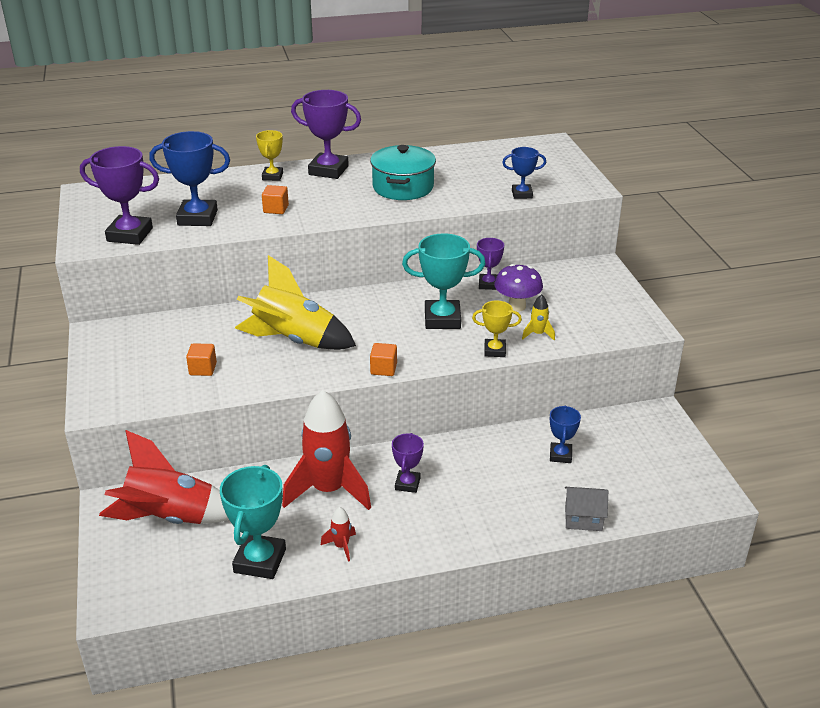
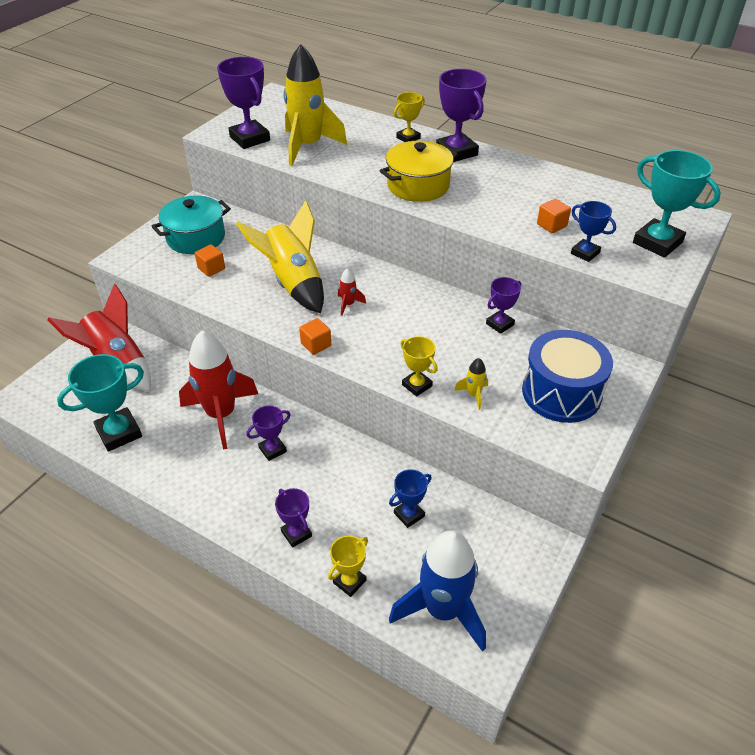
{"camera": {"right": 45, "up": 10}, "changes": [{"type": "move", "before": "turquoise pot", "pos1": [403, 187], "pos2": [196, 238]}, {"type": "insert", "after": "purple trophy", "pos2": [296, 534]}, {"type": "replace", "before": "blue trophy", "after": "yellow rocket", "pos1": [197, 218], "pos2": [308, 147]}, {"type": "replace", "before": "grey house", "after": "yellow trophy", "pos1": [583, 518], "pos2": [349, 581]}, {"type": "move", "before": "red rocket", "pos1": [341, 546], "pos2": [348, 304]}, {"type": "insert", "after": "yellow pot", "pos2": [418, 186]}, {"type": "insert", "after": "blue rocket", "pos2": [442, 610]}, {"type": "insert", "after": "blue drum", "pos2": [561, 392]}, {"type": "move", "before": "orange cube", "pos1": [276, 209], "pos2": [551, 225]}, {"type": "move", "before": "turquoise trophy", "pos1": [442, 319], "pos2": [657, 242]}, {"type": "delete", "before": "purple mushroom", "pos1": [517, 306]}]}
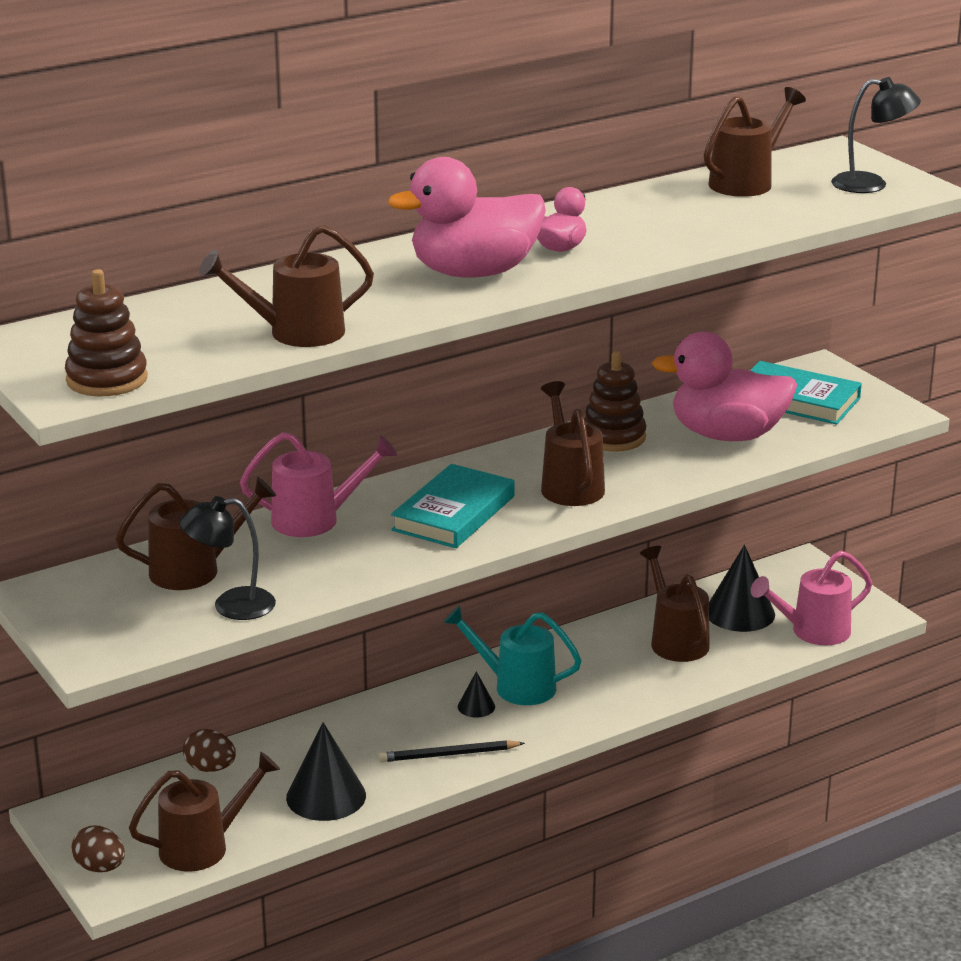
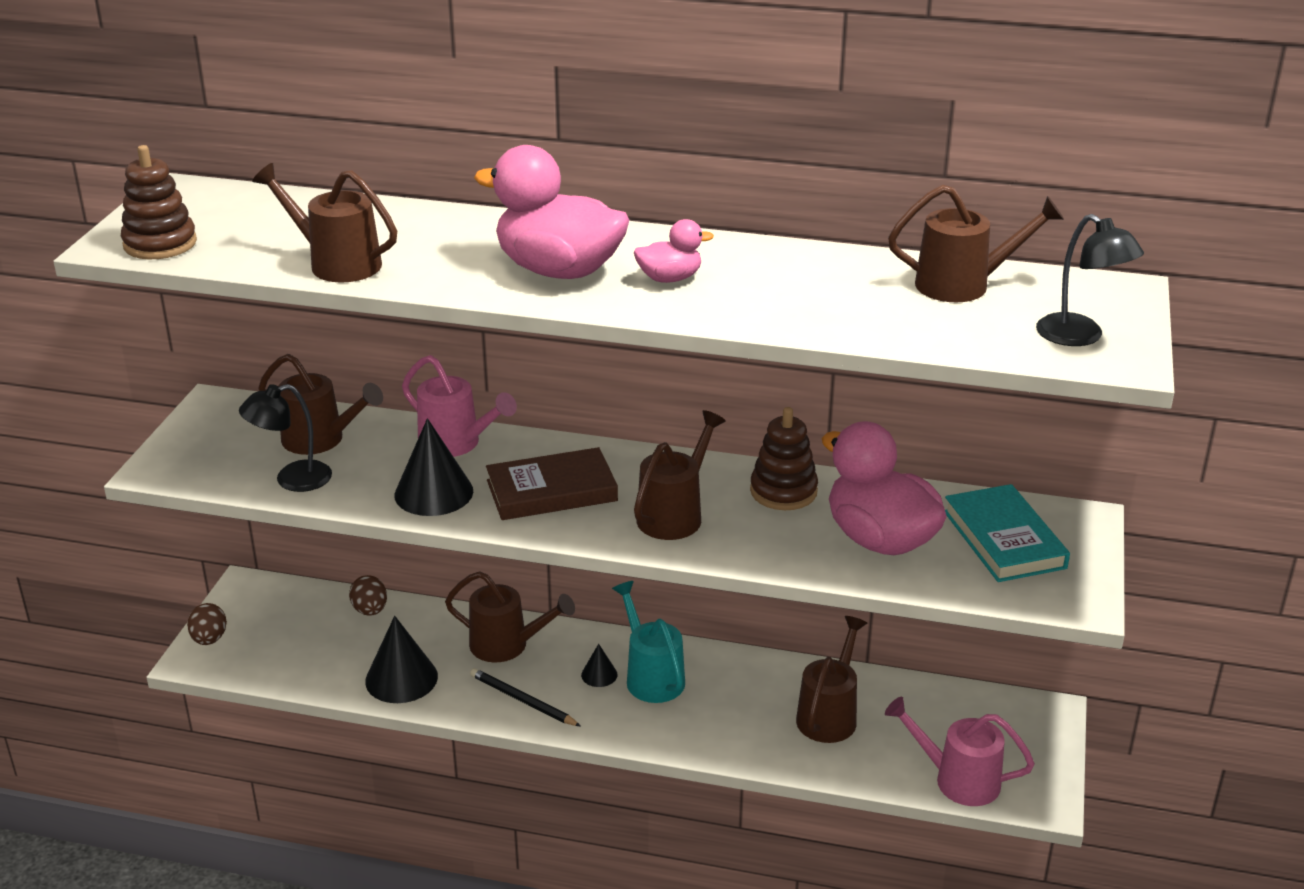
{"camera": {"right": 45, "up": 5}, "changes": [{"type": "rotate", "before": "black lamp", "pos1": [231, 606], "pos2": [292, 479], "turn": -60}, {"type": "move", "before": "black cone", "pos1": [740, 613], "pos2": [433, 493]}, {"type": "move", "before": "brown watering can", "pos1": [204, 846], "pos2": [507, 645]}, {"type": "recolor", "before": "turquoise book", "after": "brown book", "pos1": [453, 513], "pos2": [551, 490]}]}
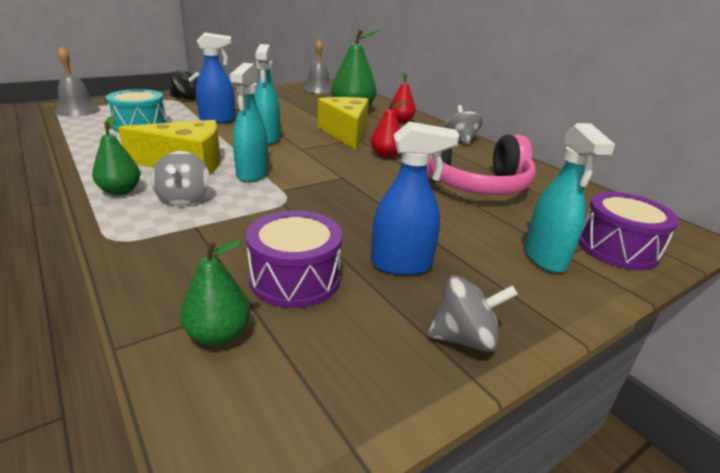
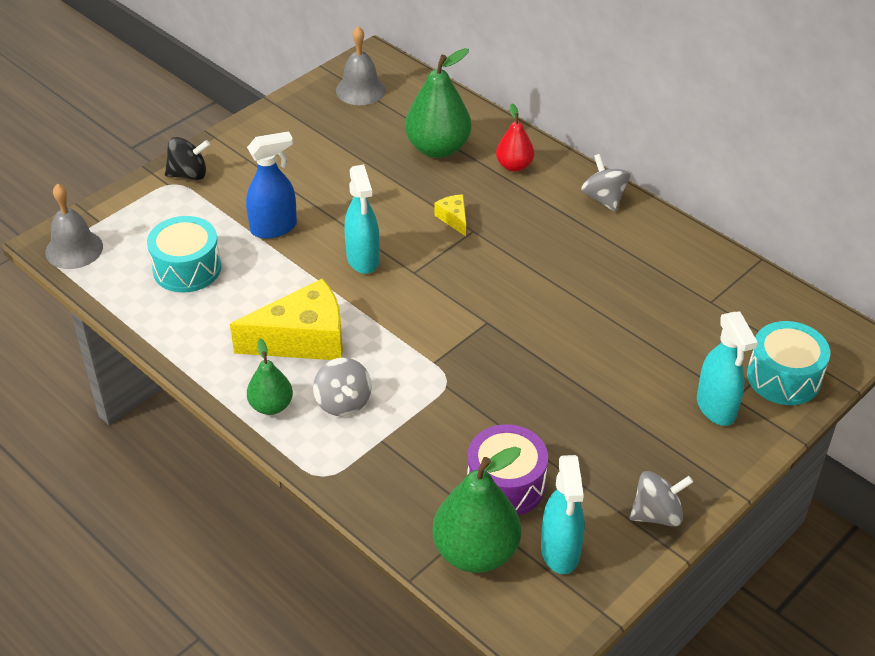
{"camera": {"right": -10, "up": 15}, "changes": [{"type": "resize", "before": "green pear", "pos1": [218, 334], "pos2": [475, 552], "scale": 1.75}, {"type": "resize", "before": "yellow cheese", "pos1": [346, 133], "pos2": [453, 218], "scale": 0.45}, {"type": "move", "before": "turquoise spray bottle", "pos1": [252, 174], "pos2": [560, 552]}, {"type": "recolor", "before": "purple drum", "after": "turquoise drum", "pos1": [617, 248], "pos2": [783, 377]}, {"type": "delete", "before": "red pear", "pos1": [385, 155]}, {"type": "delete", "before": "blue spray bottle", "pos1": [402, 265]}, {"type": "delete", "before": "pink headphones", "pos1": [474, 184]}]}
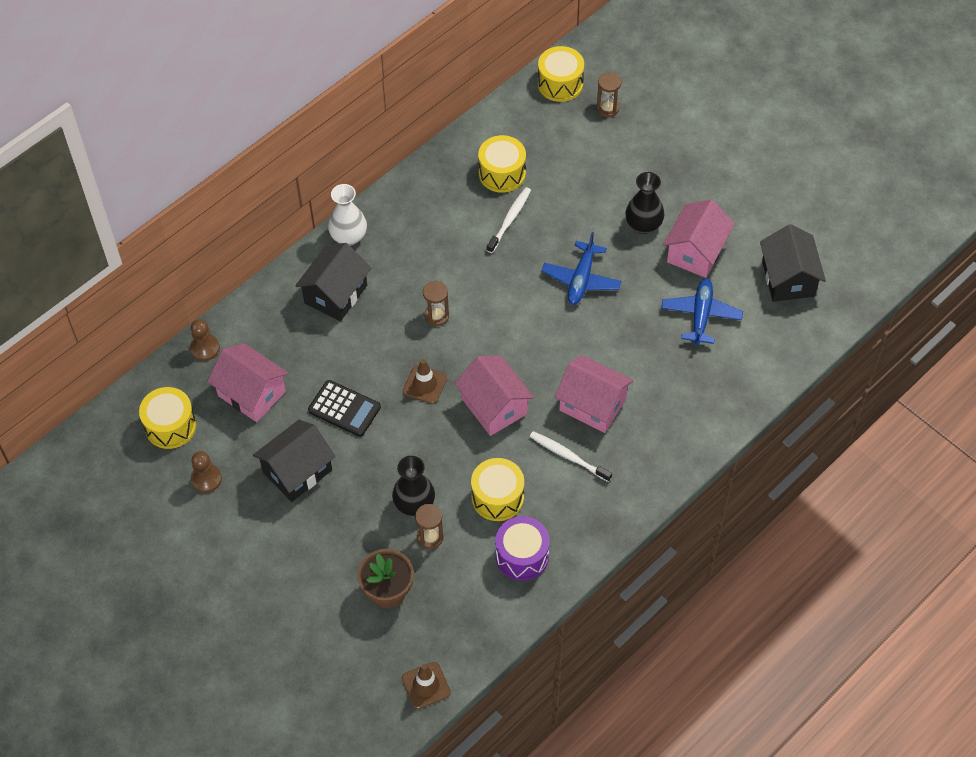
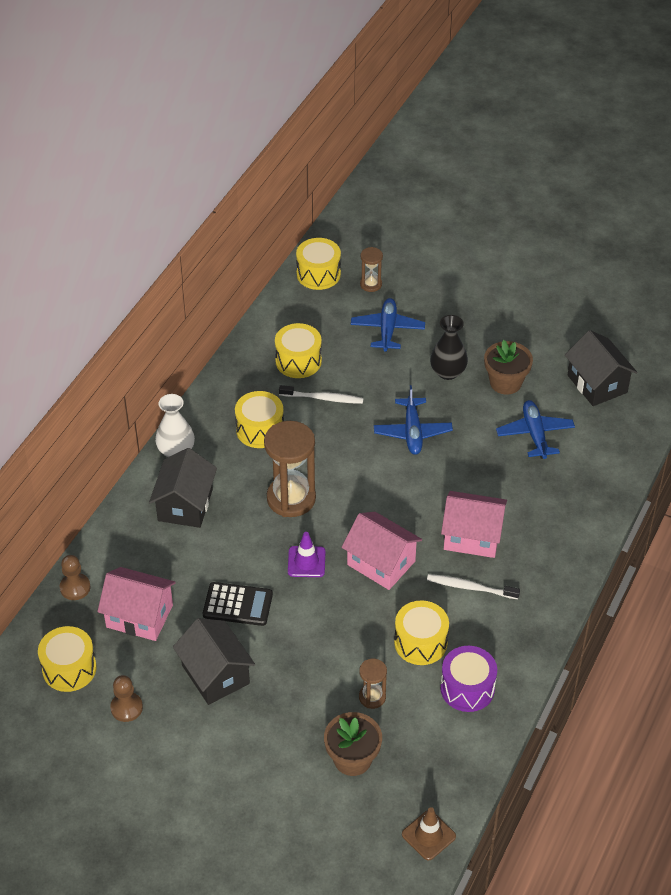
{"camera": {"right": -20, "up": -10}, "changes": [{"type": "rotate", "before": "black house", "pos1": [297, 471], "pos2": [215, 674], "turn": -60}, {"type": "insert", "after": "yellow drum", "pos2": [260, 430]}, {"type": "resize", "before": "brown hourglass", "pos1": [436, 316], "pos2": [291, 498], "scale": 1.99}, {"type": "rotate", "before": "white toothbrush", "pos1": [510, 219], "pos2": [323, 398], "turn": 90}, {"type": "recolor", "before": "brown traffic cone", "after": "purple traffic cone", "pos1": [425, 385], "pos2": [306, 562]}, {"type": "insert", "after": "blue plane", "pos2": [387, 330]}, {"type": "replace", "before": "pink house", "after": "brown flower pot", "pos1": [696, 252], "pos2": [505, 382]}, {"type": "delete", "before": "black vase", "pos1": [414, 504]}]}
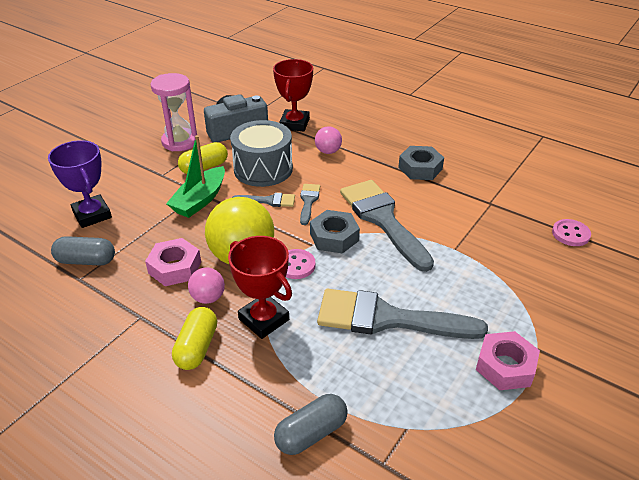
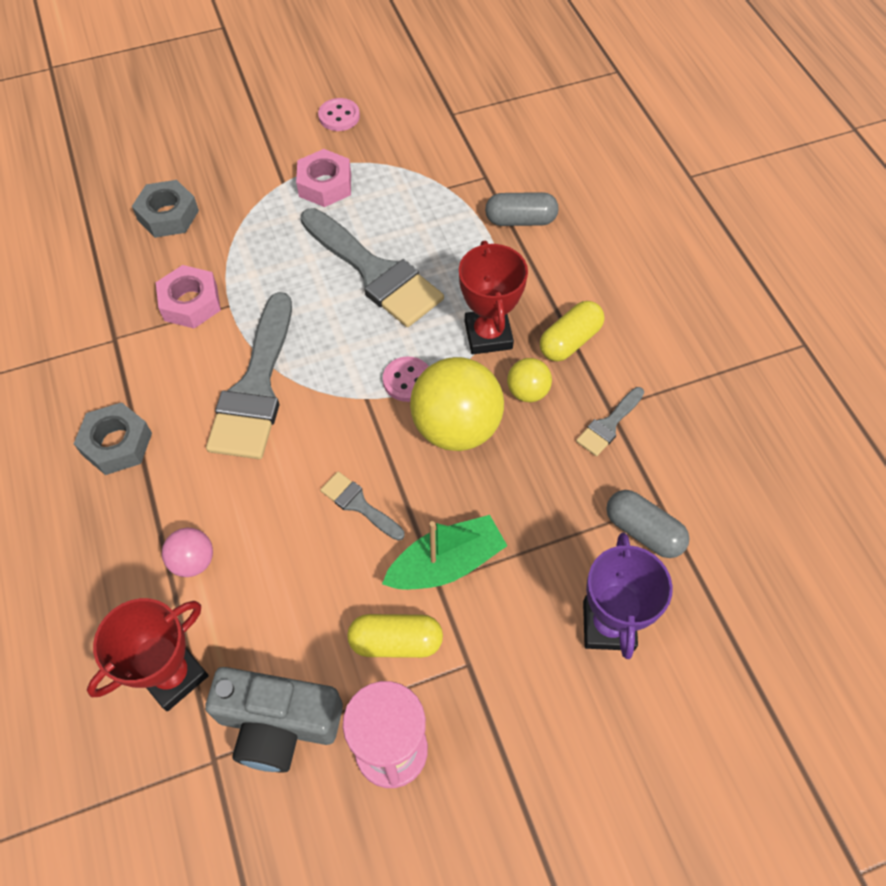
{"camera": {"right": -145, "up": 20}, "changes": [{"type": "move", "before": "grey nut", "pos1": [334, 237], "pos2": [168, 215]}, {"type": "move", "before": "pink nut", "pos1": [175, 267], "pos2": [190, 303]}, {"type": "move", "before": "pink button", "pos1": [570, 234], "pos2": [339, 116]}, {"type": "recolor", "before": "pink ball", "after": "yellow ball", "pos1": [208, 298], "pos2": [527, 392]}, {"type": "move", "before": "grey brush", "pos1": [308, 201], "pos2": [609, 424]}, {"type": "delete", "before": "grey drum", "pos1": [263, 169]}]}
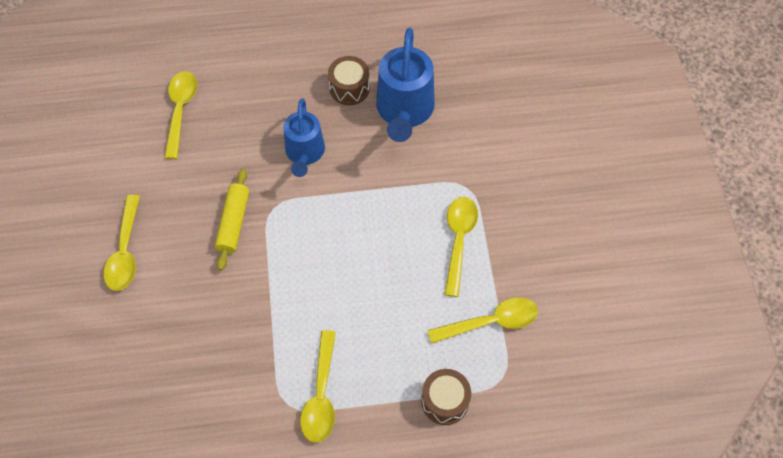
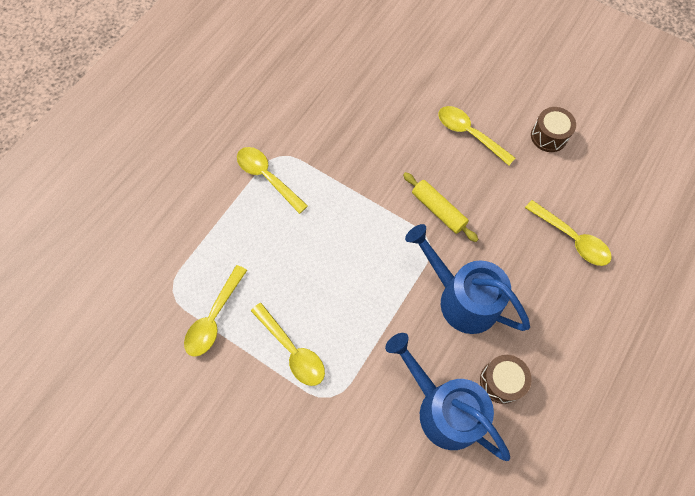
{"camera": {"right": 130, "up": 5}, "changes": [{"type": "resize", "before": "blue watering can", "pos1": [304, 153], "pos2": [461, 298], "scale": 1.51}, {"type": "move", "before": "brown drum", "pos1": [445, 401], "pos2": [549, 136]}]}
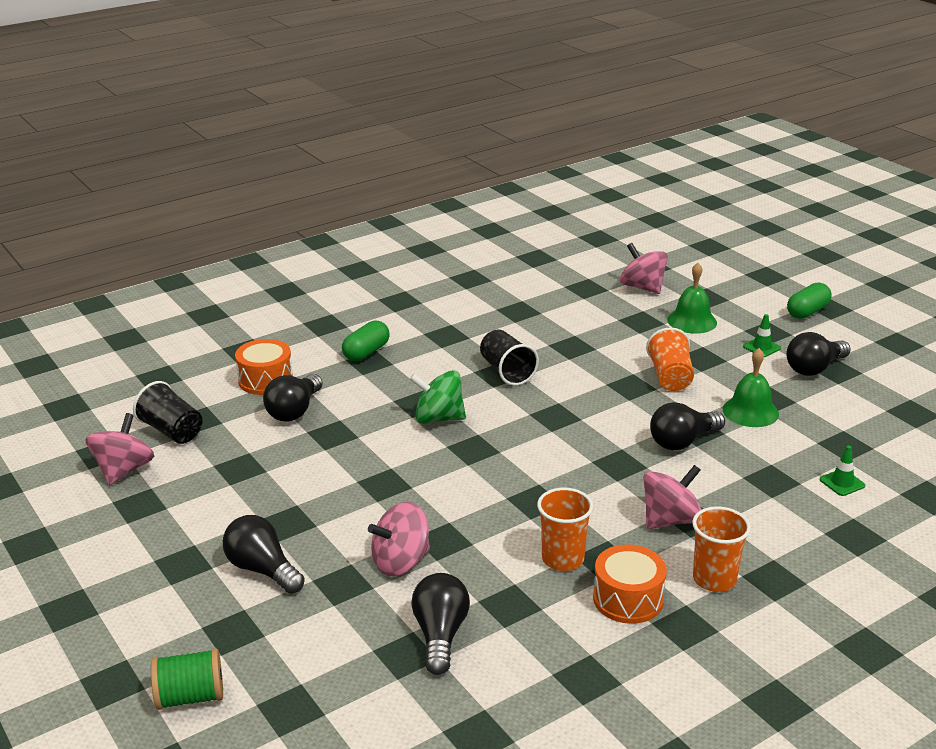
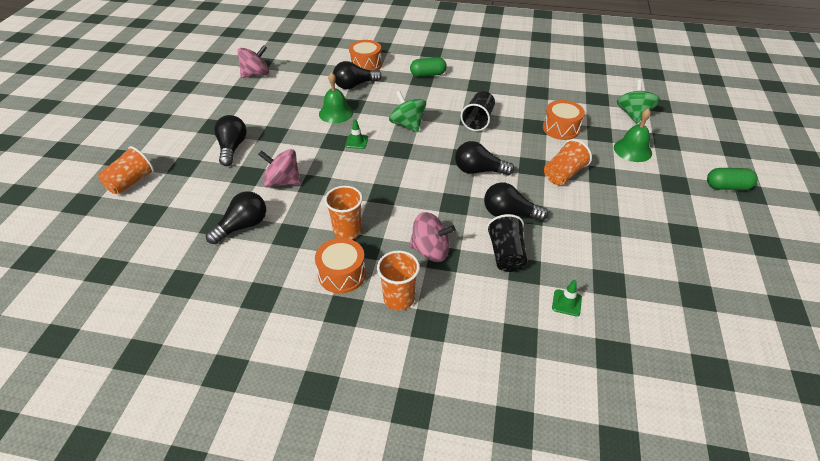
{"camera": {"right": 45, "up": 15}, "changes": [{"type": "replace", "before": "green spool", "after": "orange cup", "pos1": [190, 697], "pos2": [131, 182]}, {"type": "move", "before": "green bell", "pos1": [750, 411], "pos2": [336, 113]}, {"type": "move", "before": "green traffic cone", "pos1": [762, 347], "pos2": [356, 142]}, {"type": "move", "before": "black light bulb", "pos1": [814, 368], "pos2": [479, 170]}, {"type": "move", "before": "black cup", "pos1": [172, 431], "pos2": [506, 254]}, {"type": "insert", "after": "orange drum", "pos2": [561, 128]}, {"type": "recolor", "before": "pink spinning top", "after": "green spinning top", "pos1": [642, 287], "pos2": [633, 114]}]}
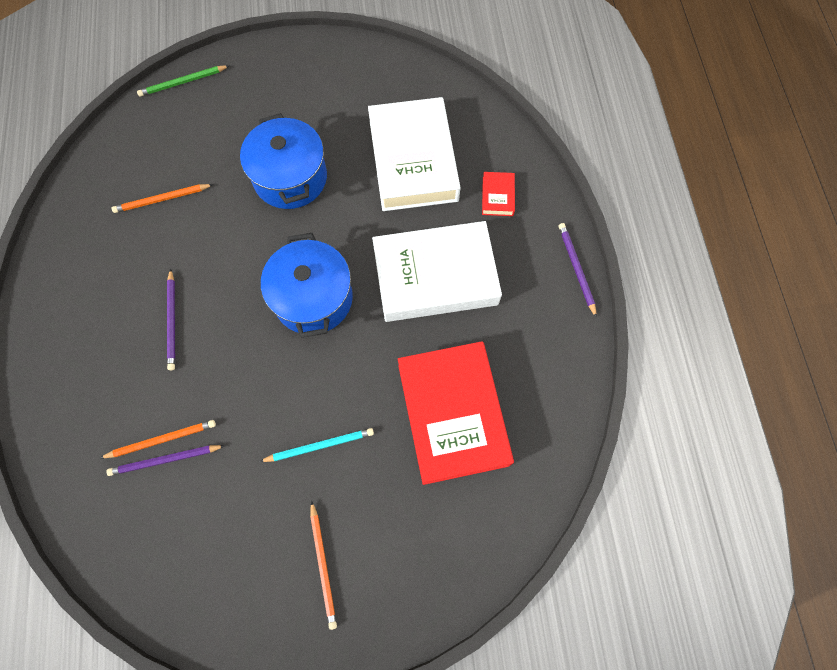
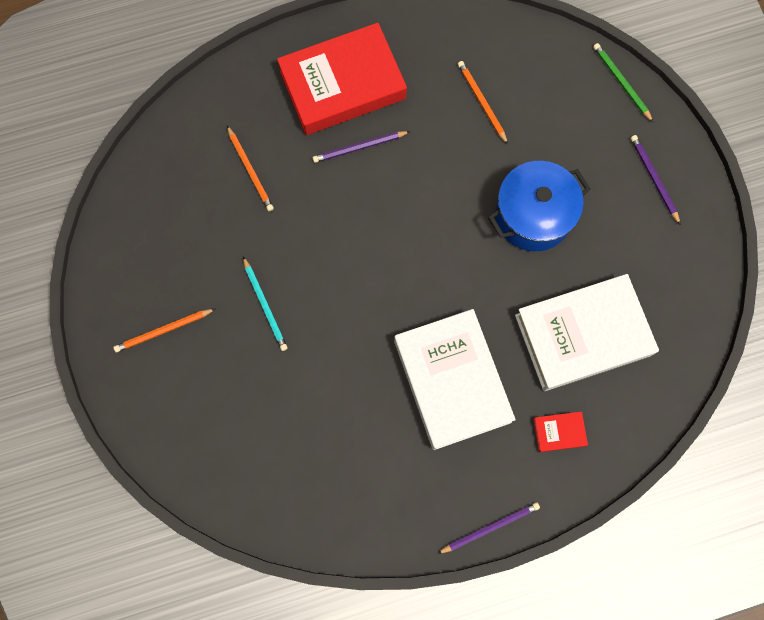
{"camera": {"right": 80, "up": 5}, "changes": [{"type": "move", "before": "red book", "pos1": [452, 414], "pos2": [342, 85]}, {"type": "move", "before": "purple pencil", "pos1": [165, 460], "pos2": [654, 179]}, {"type": "delete", "before": "blue pot", "pos1": [313, 298]}]}
